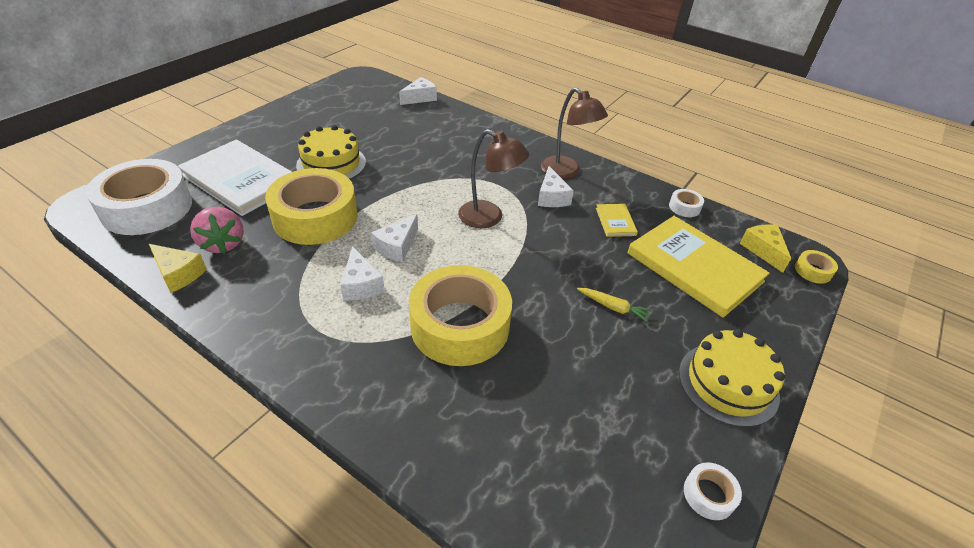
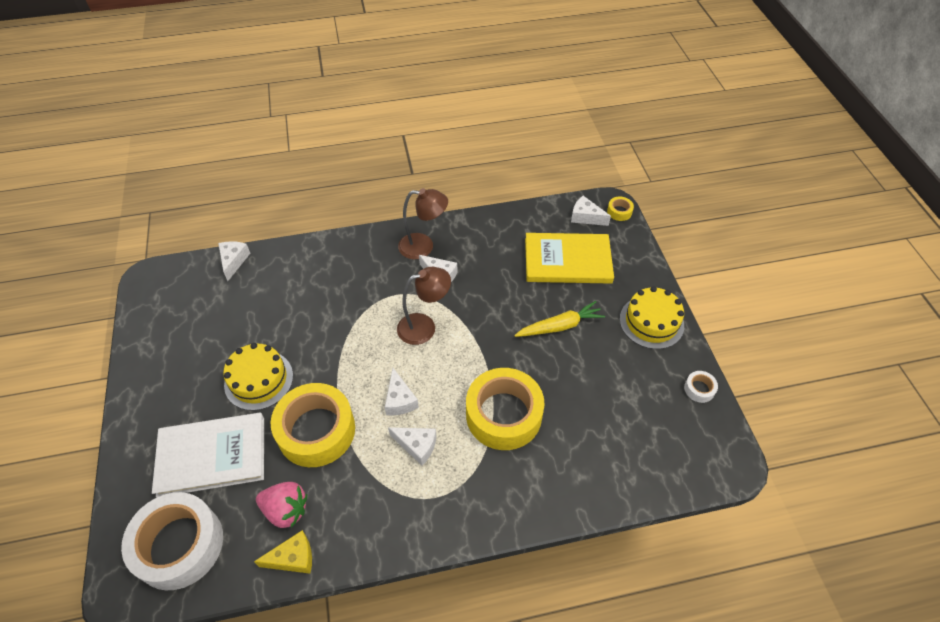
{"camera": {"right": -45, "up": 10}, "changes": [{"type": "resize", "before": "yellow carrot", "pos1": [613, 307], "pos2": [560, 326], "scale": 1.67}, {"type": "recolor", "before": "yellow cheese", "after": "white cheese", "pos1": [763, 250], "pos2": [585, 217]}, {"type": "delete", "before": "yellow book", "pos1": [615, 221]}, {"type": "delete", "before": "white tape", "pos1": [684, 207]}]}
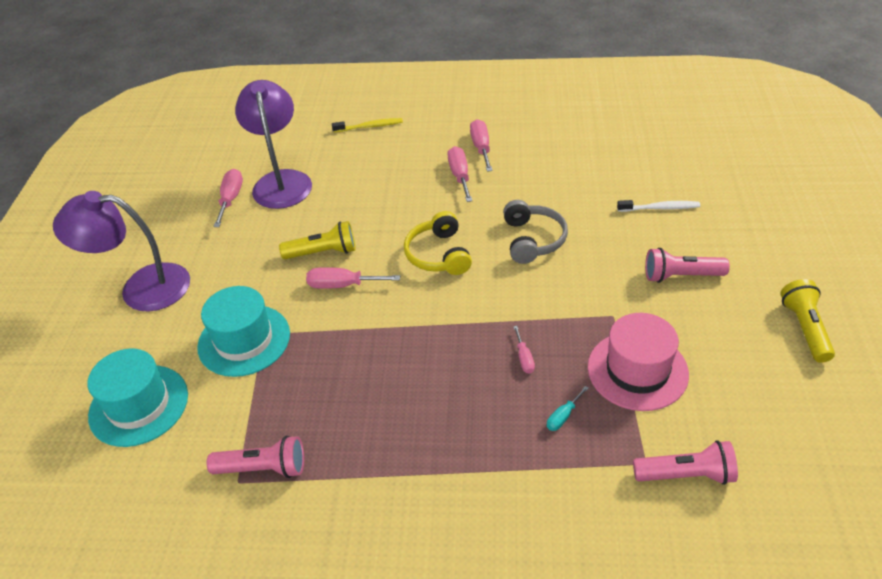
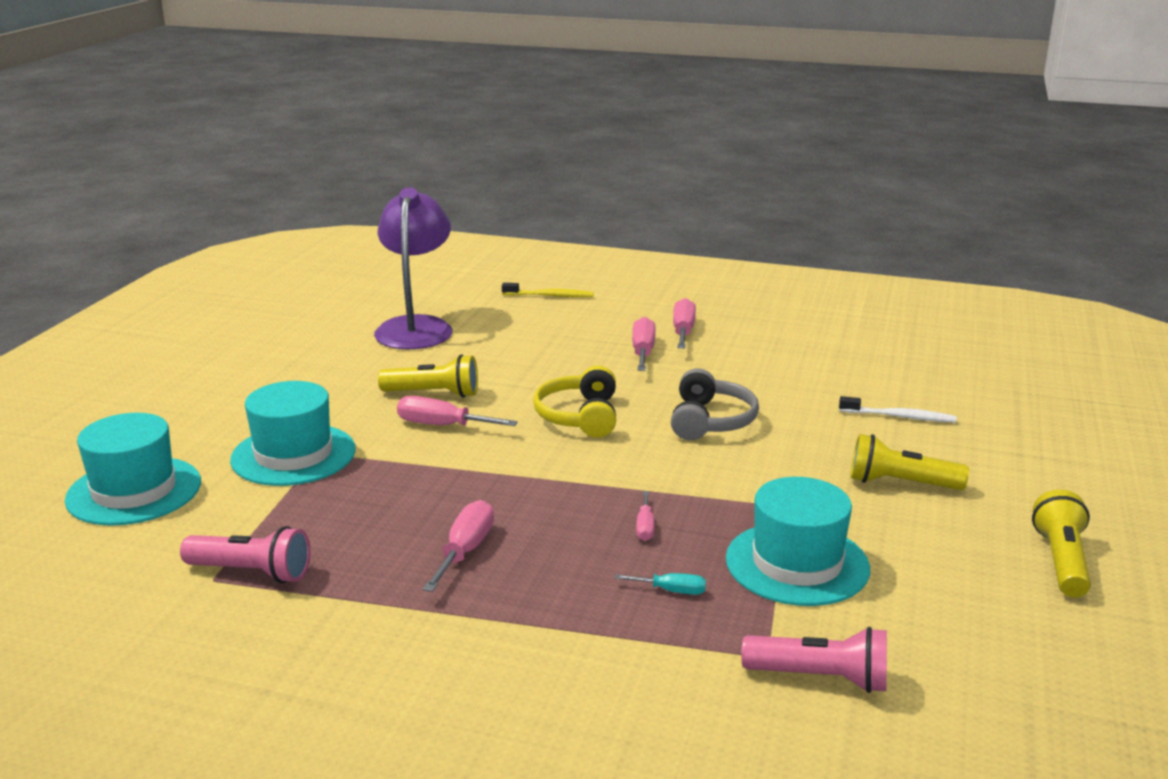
{"camera": {"right": 10, "up": -20}, "changes": [{"type": "move", "before": "pink screwdriver", "pos1": [231, 199], "pos2": [465, 551]}, {"type": "rotate", "before": "turquoise screwdriver", "pos1": [563, 416], "pos2": [671, 591], "turn": -135}, {"type": "recolor", "before": "pink hat", "after": "turquoise hat", "pos1": [637, 370], "pos2": [797, 563]}, {"type": "recolor", "before": "pink flashlight", "after": "yellow flashlight", "pos1": [681, 276], "pos2": [900, 483]}, {"type": "delete", "before": "purple lamp", "pos1": [141, 288]}]}
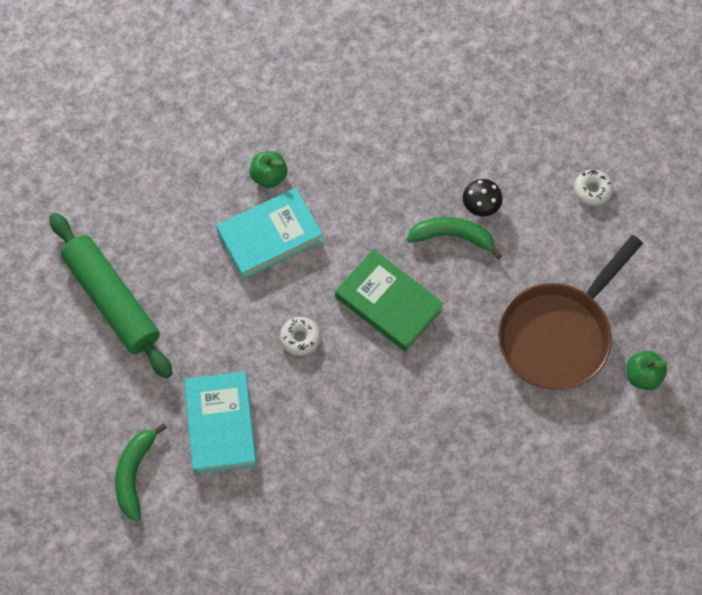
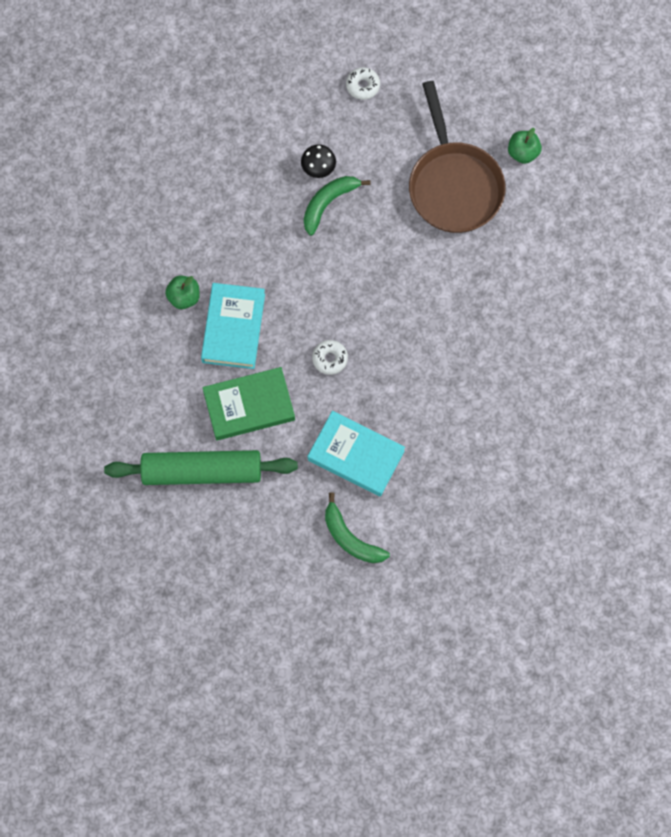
{"camera": {"right": -55, "up": 5}, "changes": [{"type": "move", "before": "green book", "pos1": [388, 303], "pos2": [249, 405]}]}
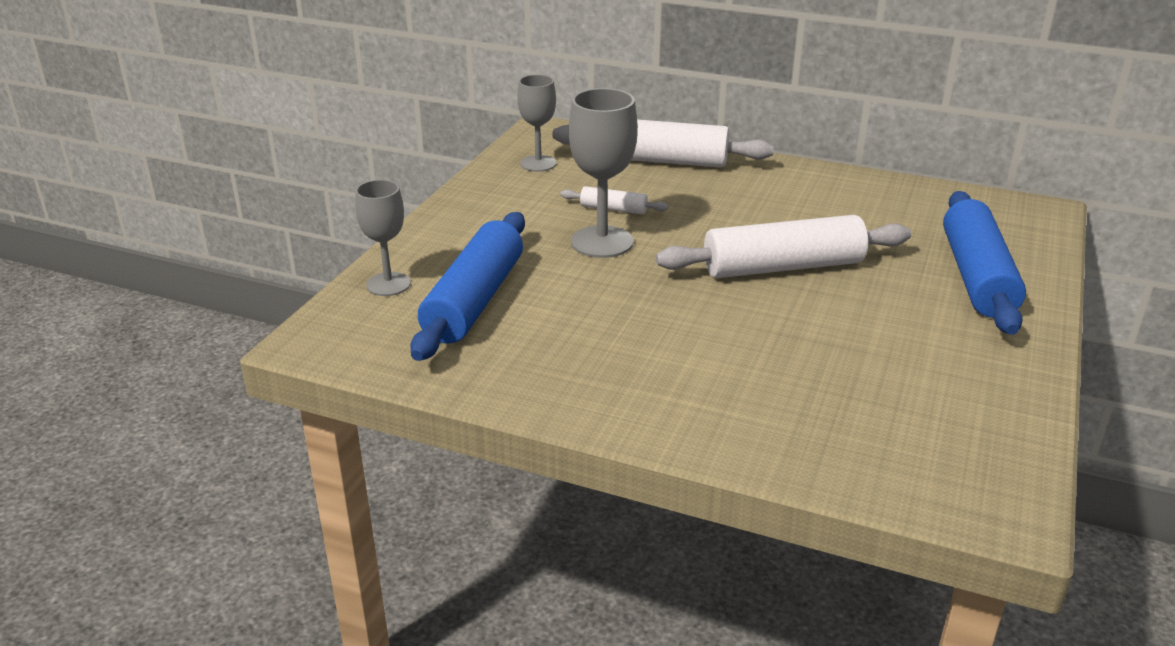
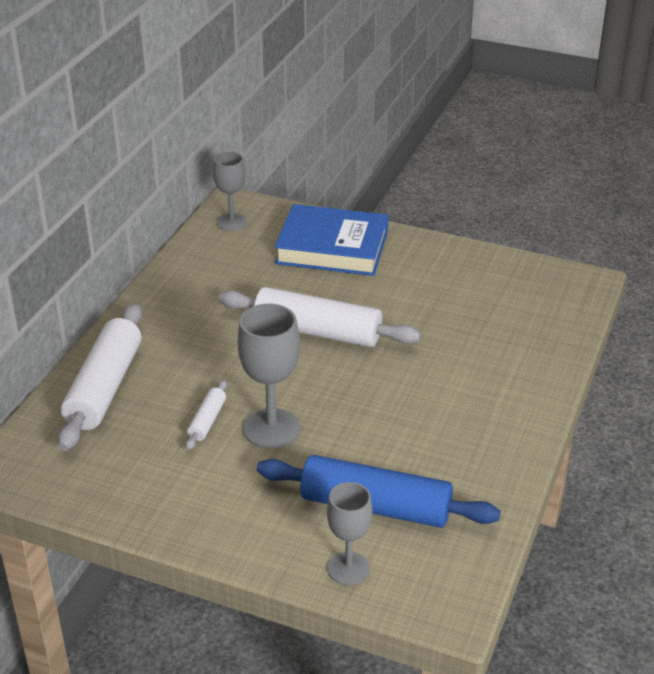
{"camera": {"right": -90, "up": 5}, "changes": [{"type": "move", "before": "grey goblet", "pos1": [538, 163], "pos2": [231, 222]}, {"type": "rotate", "before": "white rolling pin", "pos1": [782, 267], "pos2": [317, 332], "turn": -60}, {"type": "replace", "before": "blue rolling pin", "after": "blue book", "pos1": [977, 277], "pos2": [332, 247]}]}
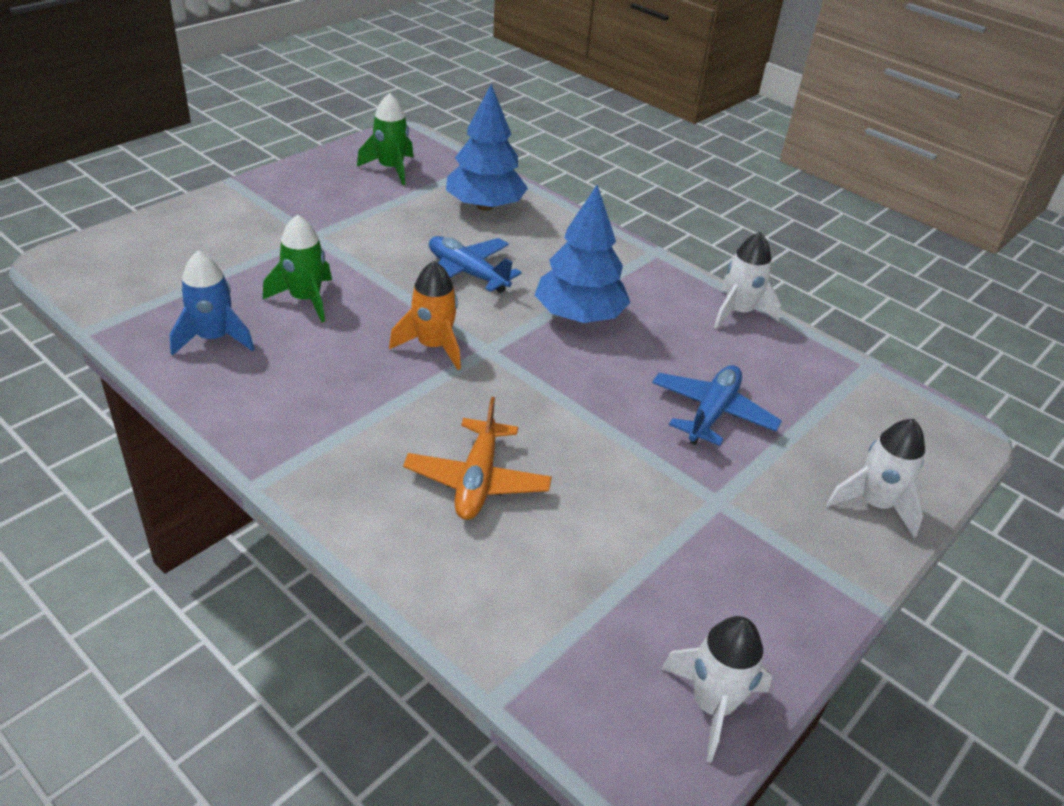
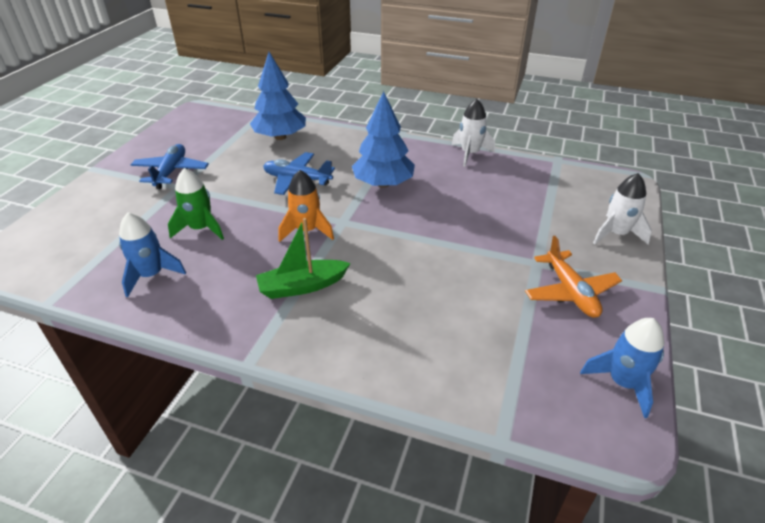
{"camera": {"right": -20, "up": 0}, "changes": [{"type": "move", "before": "blue plane", "pos1": [712, 413], "pos2": [171, 172]}, {"type": "insert", "after": "green boat", "pos2": [302, 286]}, {"type": "move", "before": "orange plane", "pos1": [477, 480], "pos2": [570, 292]}, {"type": "recolor", "before": "white rocket", "after": "blue rocket", "pos1": [712, 705], "pos2": [622, 383]}, {"type": "delete", "before": "green rocket", "pos1": [391, 169]}]}
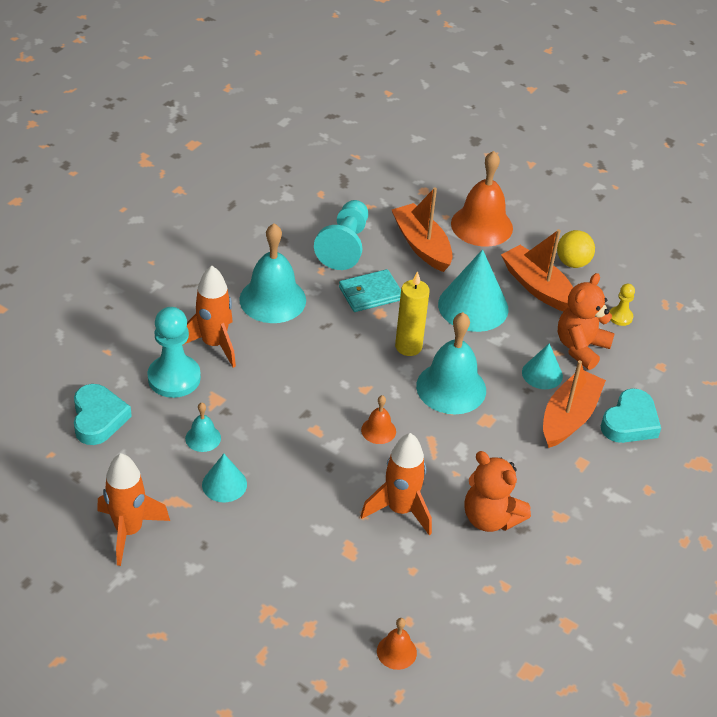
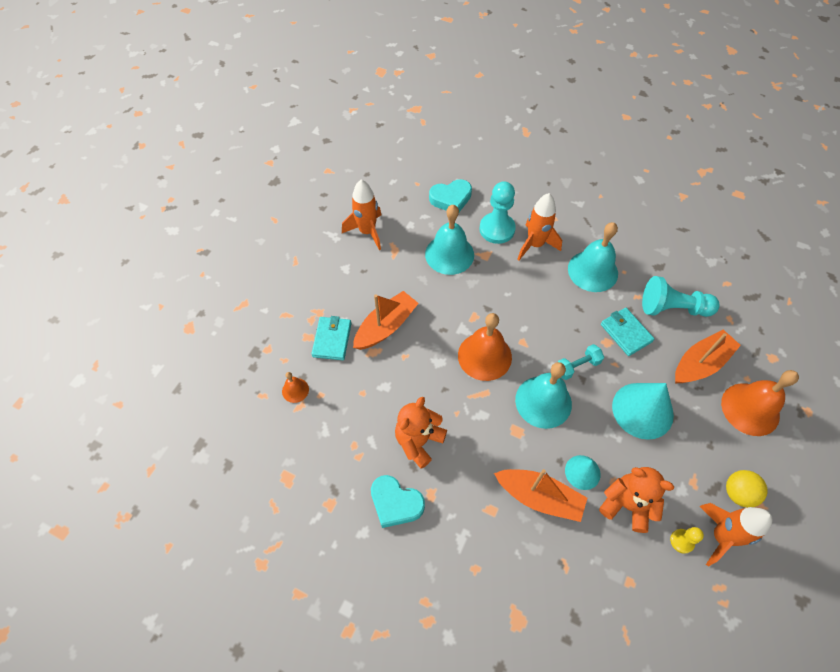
{"camera": {"right": 85, "up": 15}, "changes": [{"type": "insert", "after": "turquoise wallet", "pos2": [332, 340]}, {"type": "move", "before": "orange boat", "pos1": [537, 287], "pos2": [386, 326]}, {"type": "move", "before": "turquoise heart", "pos1": [630, 422], "pos2": [395, 503]}, {"type": "resize", "before": "turquoise bell", "pos1": [203, 438], "pos2": [449, 254], "scale": 2.07}, {"type": "resize", "before": "orange bell", "pos1": [378, 430], "pos2": [484, 356], "scale": 2.07}, {"type": "replace", "before": "yellow candle", "after": "turquoise dumbbell", "pos1": [408, 347], "pos2": [577, 366]}, {"type": "move", "before": "orange rocket", "pos1": [400, 510], "pos2": [720, 536]}, {"type": "delete", "before": "turquoise cone", "pos1": [224, 484]}]}
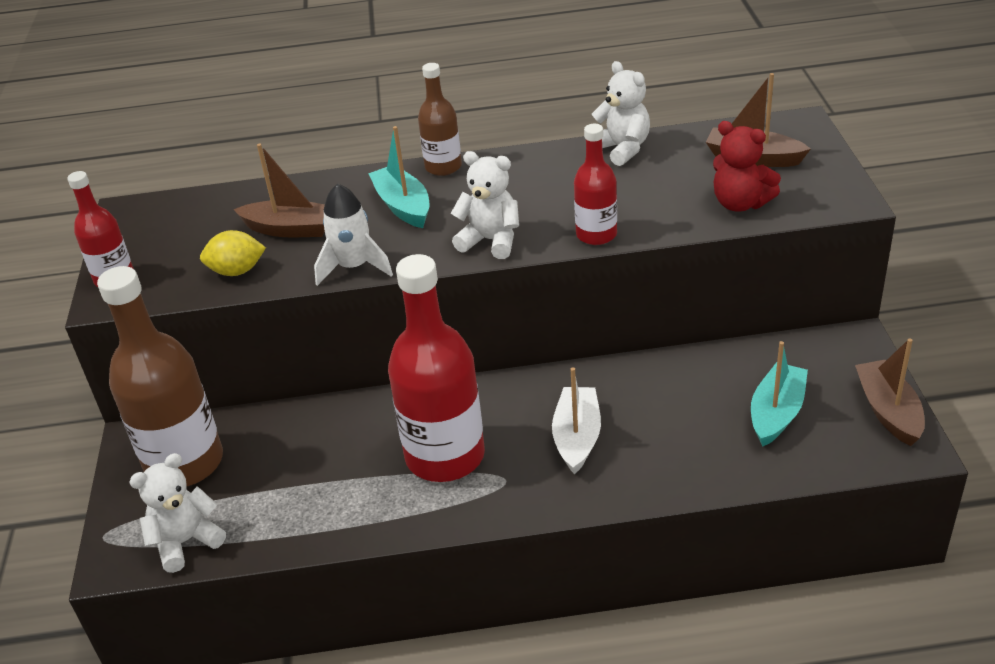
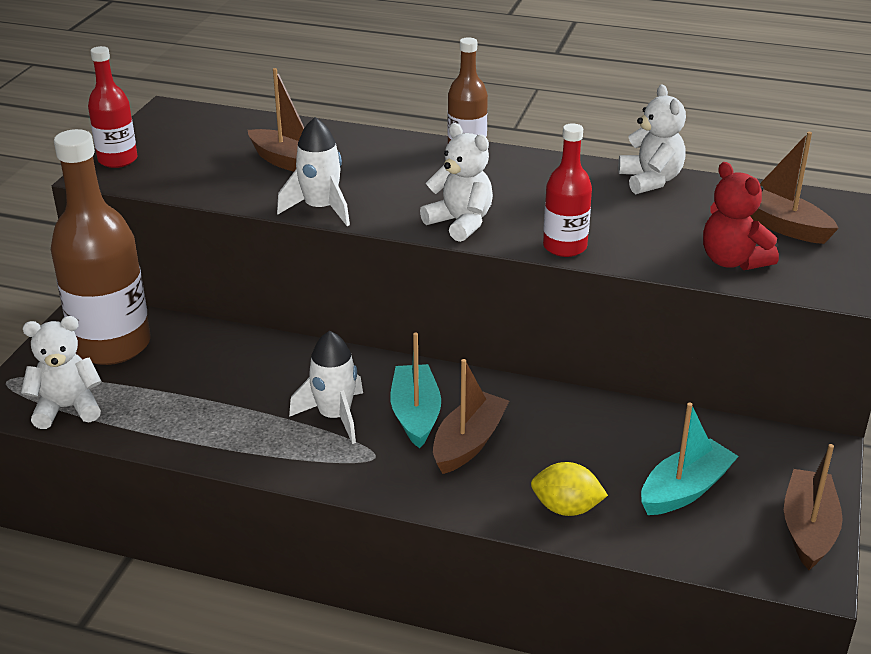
{"camera": {"right": 20, "up": -5}, "changes": [{"type": "replace", "before": "red bottle", "after": "white rocket", "pos1": [445, 456], "pos2": [335, 416]}, {"type": "move", "before": "turquoise boat", "pos1": [403, 206], "pos2": [415, 414]}, {"type": "recolor", "before": "white boat", "after": "brown boat", "pos1": [577, 437], "pos2": [468, 443]}, {"type": "move", "before": "yellow lemon", "pos1": [237, 271], "pos2": [566, 508]}]}
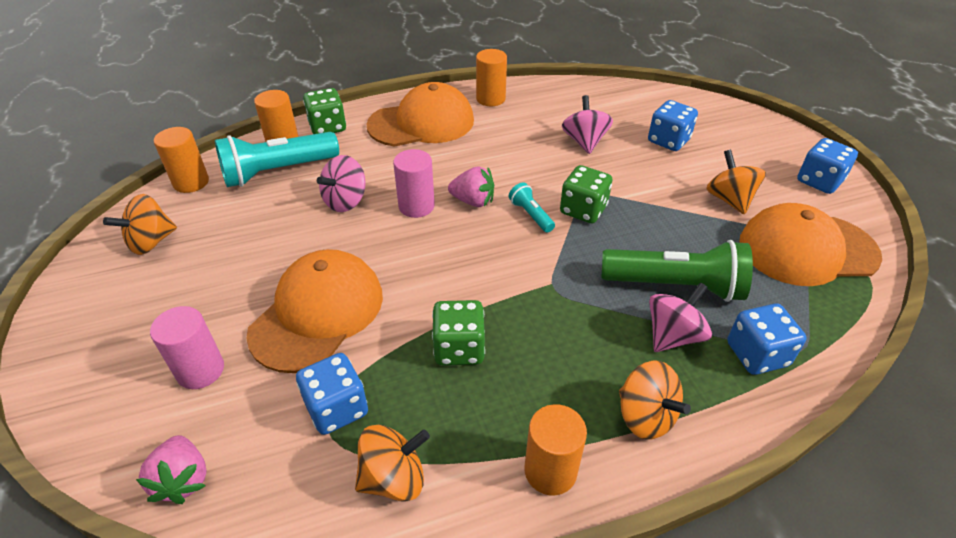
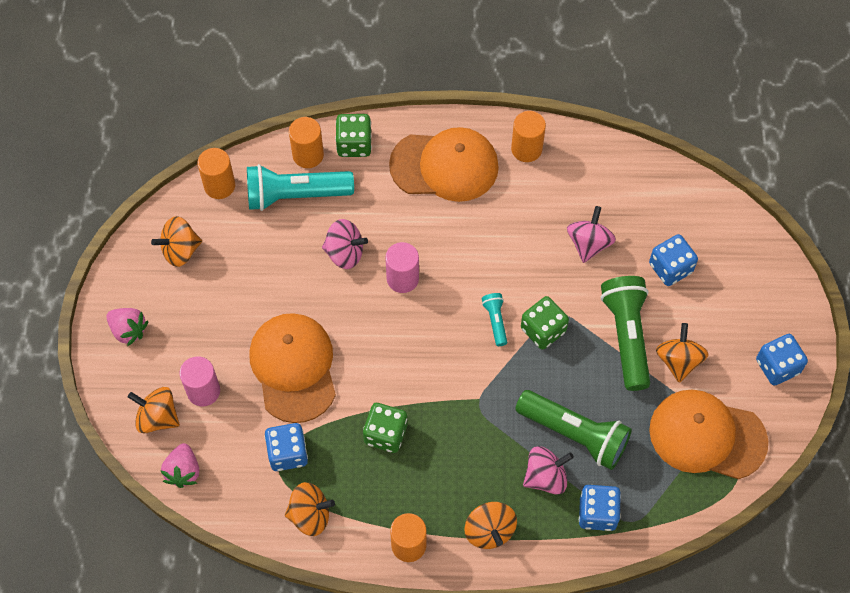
{"camera": {"right": 20, "up": 20}, "changes": [{"type": "move", "before": "pink strawberry", "pos1": [473, 201], "pos2": [128, 330]}, {"type": "insert", "after": "orange spinning top", "pos2": [157, 417]}, {"type": "rotate", "before": "orange cap", "pos1": [318, 313], "pos2": [294, 368], "turn": -60}, {"type": "rotate", "before": "pink spinning top", "pos1": [345, 201], "pos2": [345, 253], "turn": -135}, {"type": "insert", "after": "green flashlight", "pos2": [626, 336]}]}
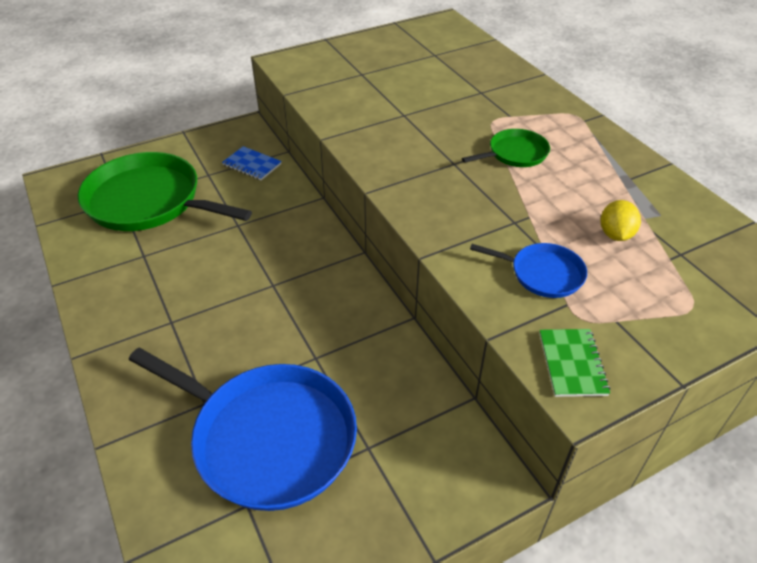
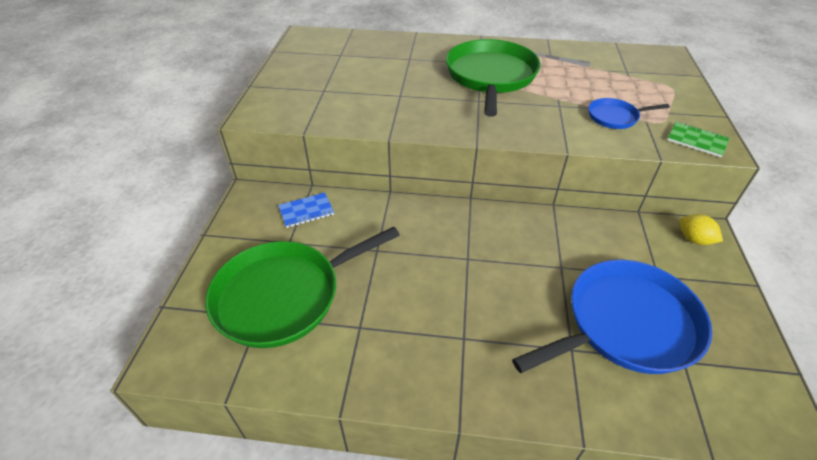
{"camera": {"right": -55, "up": 0}, "changes": [{"type": "resize", "before": "green pan", "pos1": [515, 153], "pos2": [490, 76], "scale": 2.12}, {"type": "rotate", "before": "blue pan", "pos1": [542, 274], "pos2": [615, 117], "turn": -150}, {"type": "move", "before": "yellow lemon", "pos1": [615, 234], "pos2": [694, 239]}]}
